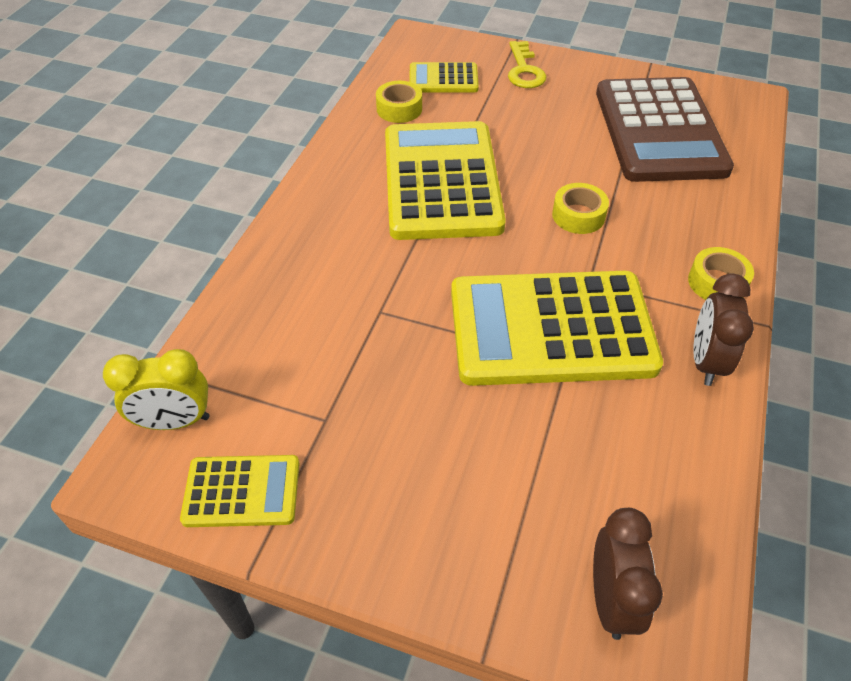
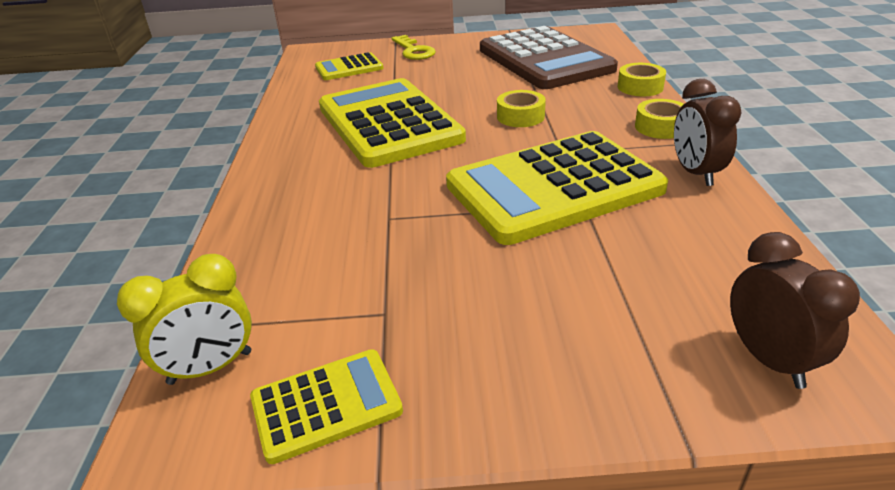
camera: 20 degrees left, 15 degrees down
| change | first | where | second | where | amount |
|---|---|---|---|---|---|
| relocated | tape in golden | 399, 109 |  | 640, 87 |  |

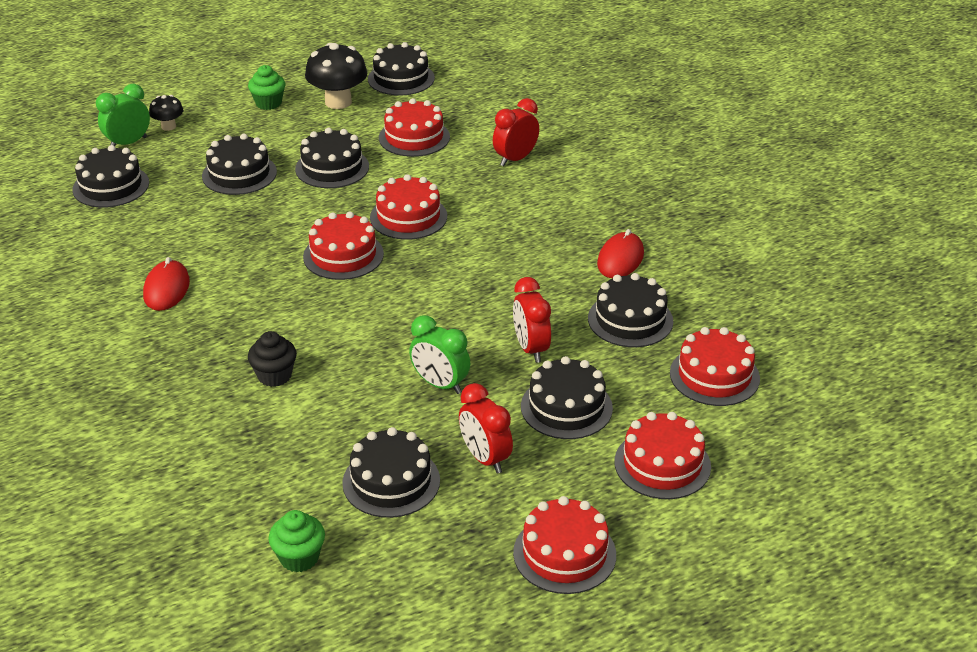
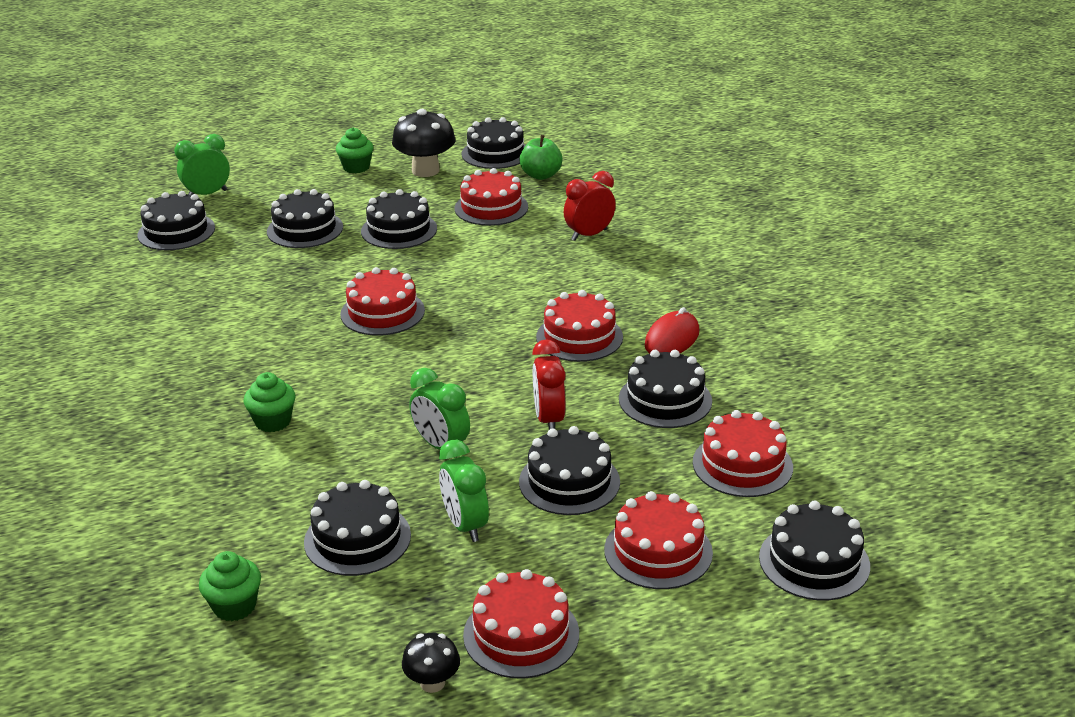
camera: 10 degrees right, 5 degrees down
| change | first | where | second | where | amount |
|---|---|---|---|---|---|
| missing | computer mouse in red | 166, 289 |  |  |  |
| relocated | fungus in black | 168, 126 |  | 432, 683 |  |
| colour | cupcake in black | 274, 376 | cupcake in emerald | 273, 421 |  |
| relocated | gateau in red | 408, 217 |  | 579, 337 |  |
| colour | bedside clock in red | 485, 458 | bedside clock in emerald | 465, 525 |  |
| appeared |  |  | apple fruit in emerald | 541, 175 |  |
| appeared |  |  | gateau in black | 814, 561 |  |

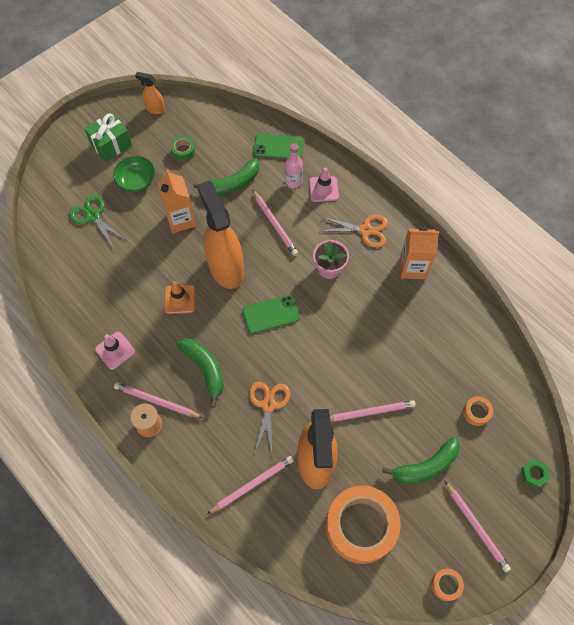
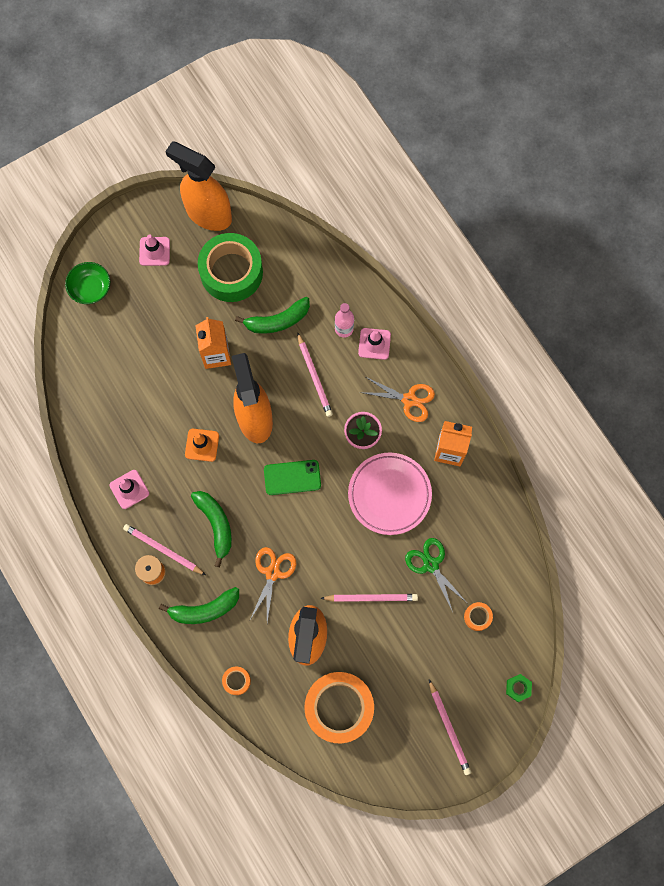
camera: 10 degrees right, 10 degrees up
| change | first | where | second | where | amount |
|---|---|---|---|---|---|
| relocated | pair of scissors in emerald | 93, 216 |  | 431, 565 |  |
| exchanged | present in emerald | 111, 144 | road cone in rosy | 154, 251 |  |
| relocated | deep dish in emerald | 136, 181 |  | 90, 288 |  |
| size | sprayer in orange-coloured | 155, 109 |  | 208, 214 | x2.22 |
| size | tape in emerald | 183, 151 |  | 231, 272 | x2.45 |
| missing | pencil in rosy | 252, 485 |  |  |  |
| missing | mobile phone in emerald | 278, 147 |  |  |  |
| relocated | banana in emerald | 426, 466 |  | 204, 609 |  |
| relocated | tape in orange-coloured | 446, 585 |  | 236, 681 |  |
| appeared |  |  | dinner plate in rosy | 389, 494 |  |

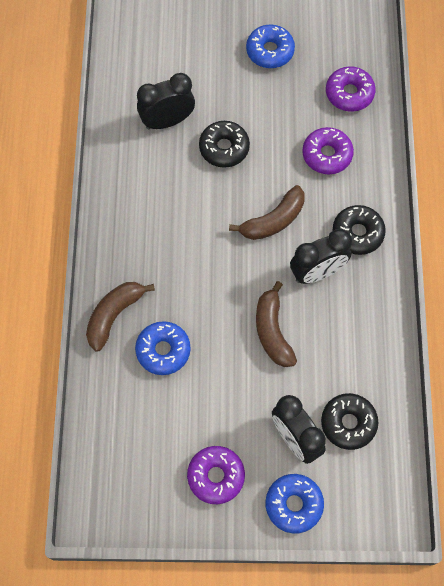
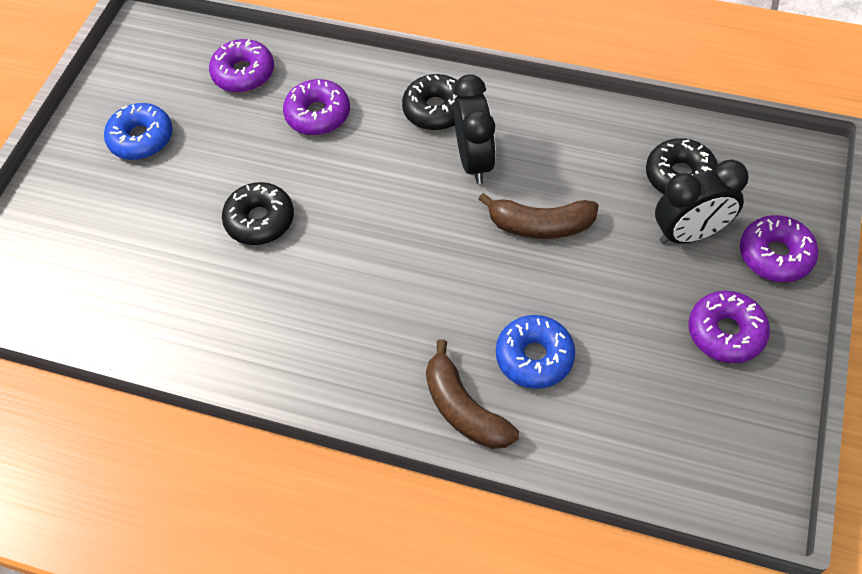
camera: 70 degrees left, 10 degrees down
| change | first | where | second | where | amount |
|---|---|---|---|---|---|
| missing | bedside clock in black | 167, 121 |  |  |  |
| missing | banana in brown | 273, 220 |  |  |  |
| colour | donut in blue | 293, 504 | donut in royal purple | 775, 255 |  |

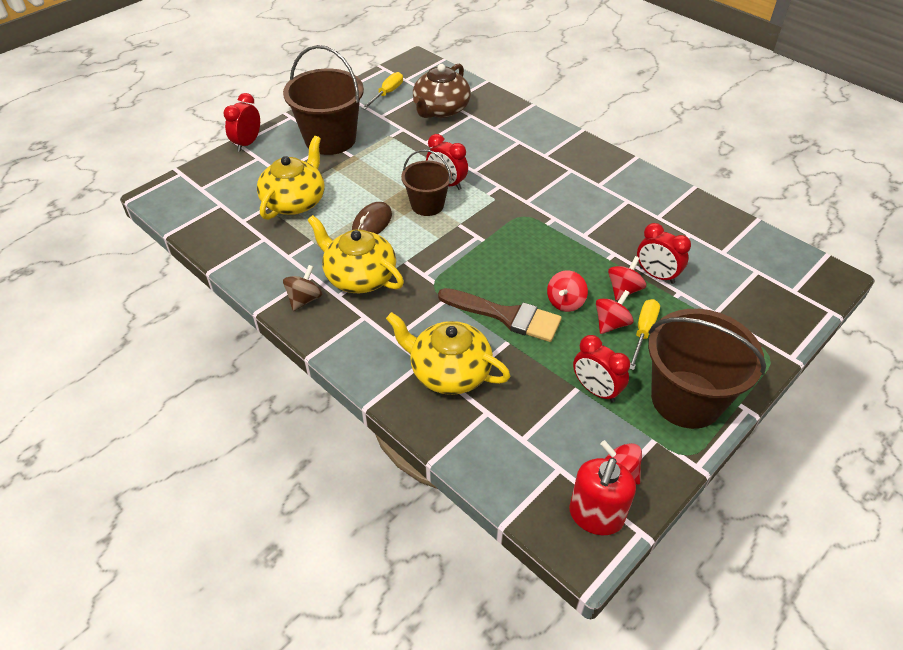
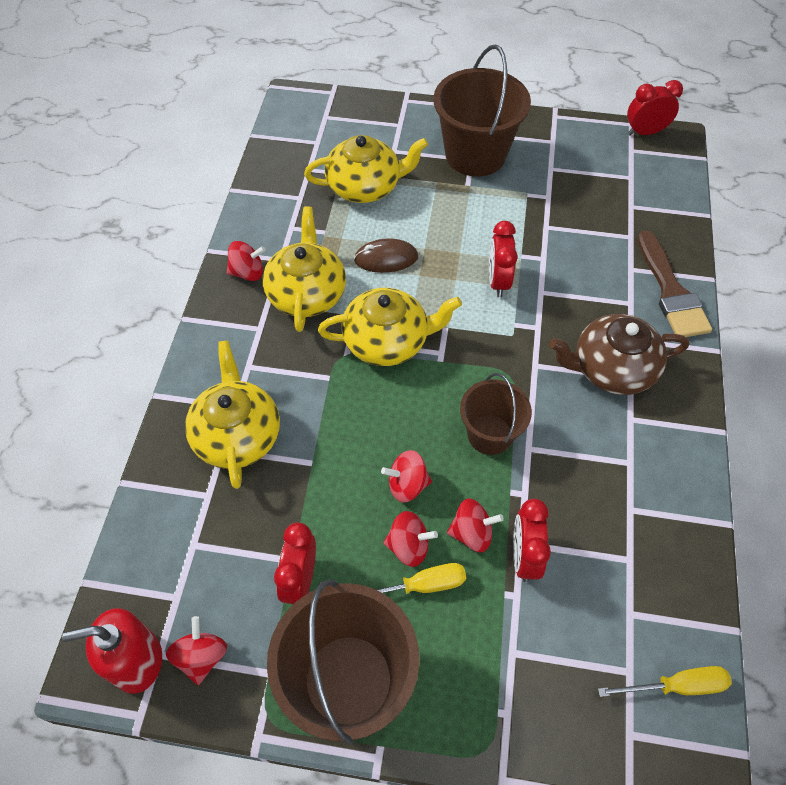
camera: 55 degrees right, 10 degrees up
| change | first | where | second | where | amount |
|---|---|---|---|---|---|
| relocated | bedside clock in red | 247, 143 |  | 645, 132 |  |
| colour | spinning top in brown | 304, 299 | spinning top in red | 248, 273 |  |
| relocated | flat screwdriver in golden | 387, 93 |  | 676, 686 |  |
| relocated | sand bucket in brown | 427, 205 |  | 490, 434 |  |
| relocated | teapot in brown | 441, 109 |  | 611, 369 |  |
| relocated | paint brush in brown | 506, 316 |  | 671, 292 |  |
| appeared |  |  | teapot in golden | 387, 341 |  |

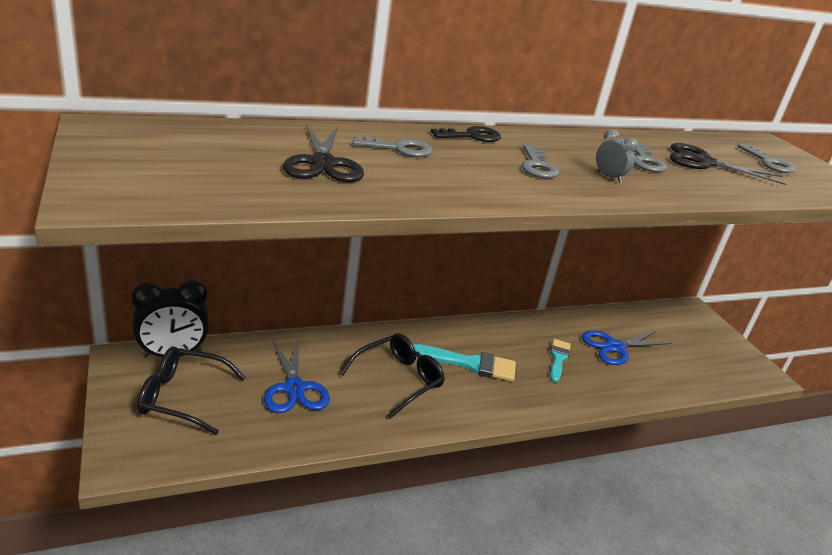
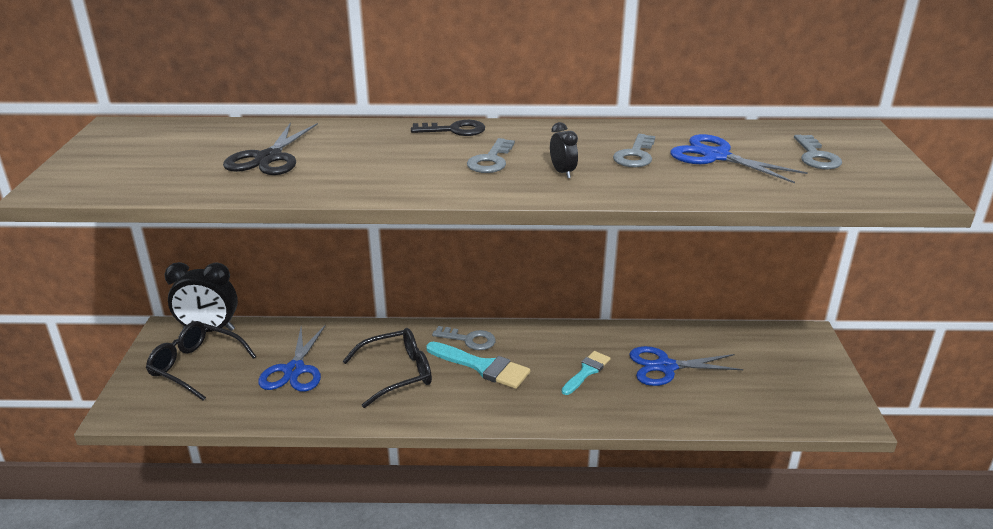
camera: 25 degrees right, 0 degrees up
| change | first | where | second | where | amount |
|---|---|---|---|---|---|
| relocated | door key in gray | 399, 149 |  | 469, 340 |  |
| colour | bedside clock in gray | 608, 177 | bedside clock in black | 562, 172 |  |
| colour | pair of scissors in black | 703, 162 | pair of scissors in blue | 715, 156 |  |

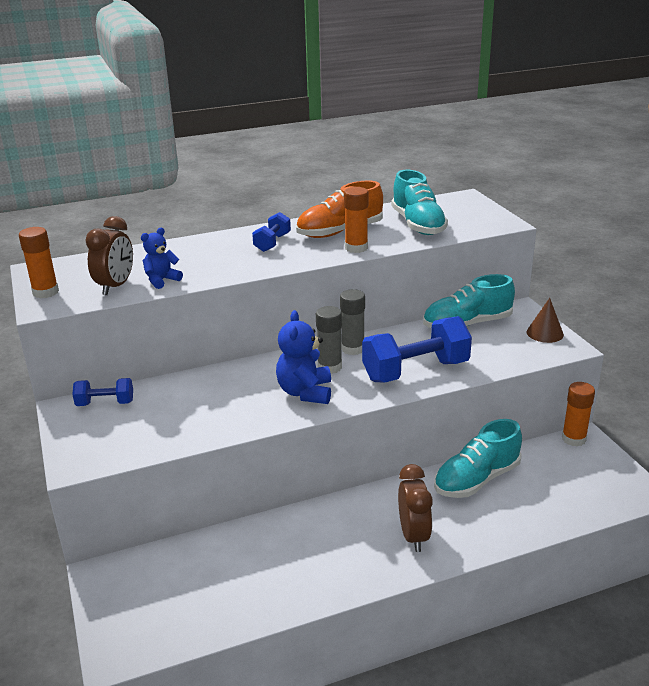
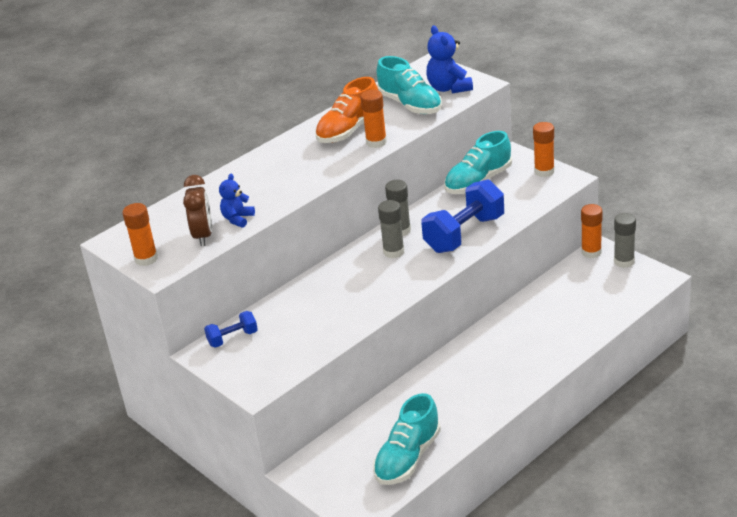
camera: 20 degrees left, 5 degrees up
| change | first | where | second | where | amount |
|---|---|---|---|---|---|
| missing | dumbbell in blue | 272, 243 |  |  |  |
| relocated | teddy bear in blue | 305, 392 |  | 449, 88 |  |
| missing | bedside clock in brown | 413, 536 |  |  |  |
| relocated | sneaker in aqua | 476, 479 |  | 407, 458 |  |
| exchanged | solid cone in brown | 545, 333 | glue in orange-coloured | 544, 171 |  |
| appeared |  |  | glue in gray | 624, 261 |  |

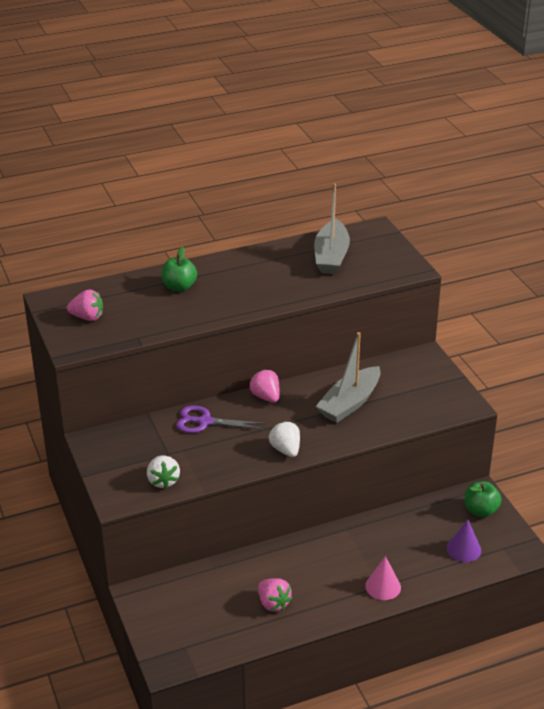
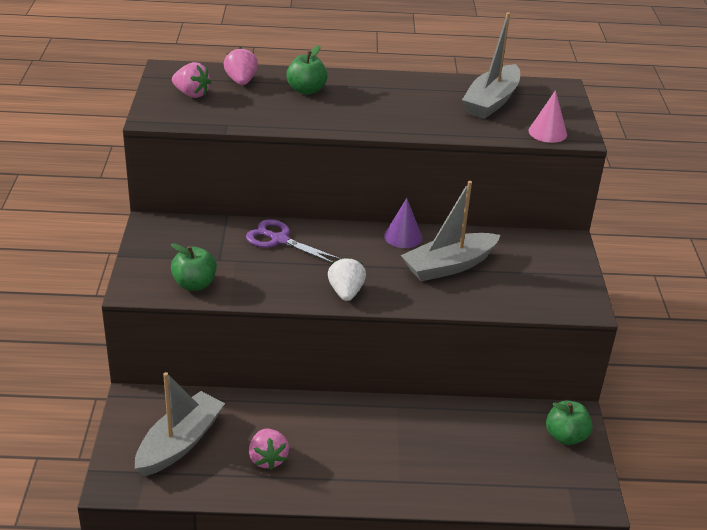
camera: 20 degrees right, 0 degrees up
| change | first | where | second | where | amount |
|---|---|---|---|---|---|
| exchanged | strawberry in pure white | 163, 481 | apple fruit in emerald | 194, 284 |  |
| relocated | strawberry in rosy | 266, 397 |  | 241, 81 |  |
| relocated | solid cone in rosy | 383, 586 |  | 547, 132 |  |
| relocated | solid cone in royal purple | 464, 549 |  | 403, 237 |  |
| appeared |  |  | boat in gray | 180, 443 |  |

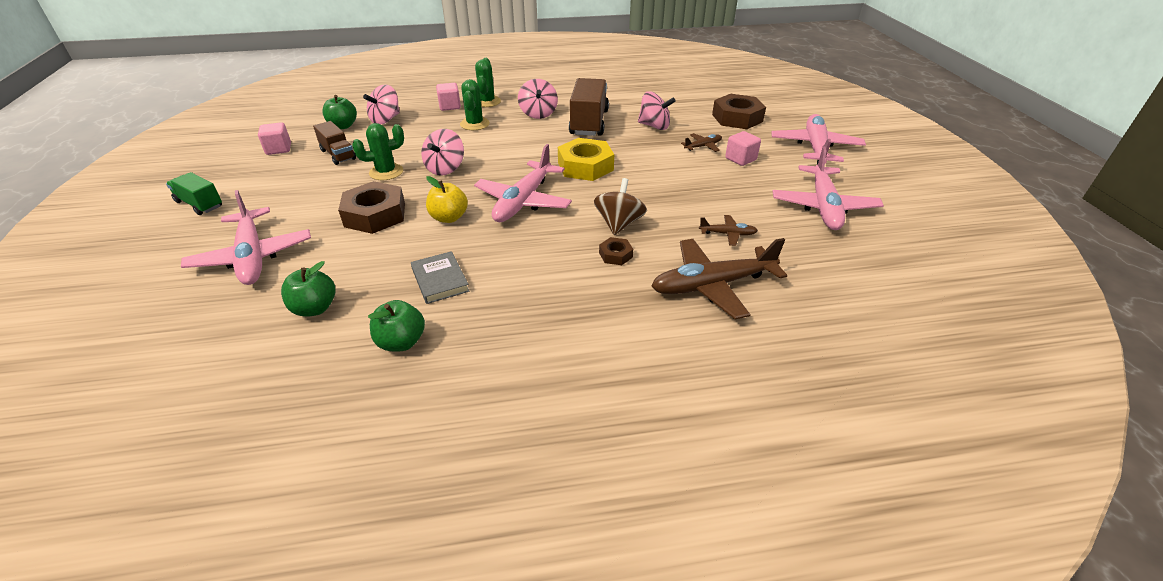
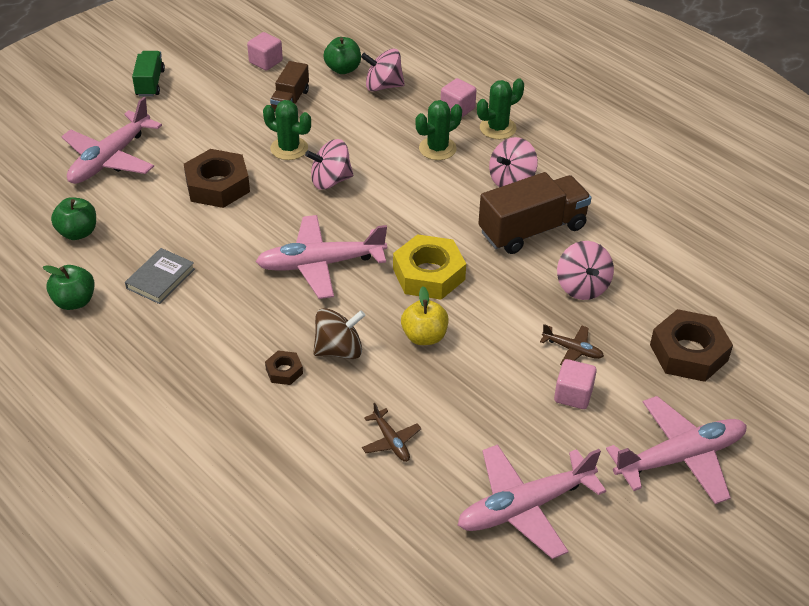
camera: 55 degrees right, 5 degrees up
| change | first | where | second | where | amount |
|---|---|---|---|---|---|
| relocated | apple fruit in golden | 449, 218 |  | 424, 336 |  |
| missing | aeroplane in brown | 713, 285 |  |  |  |

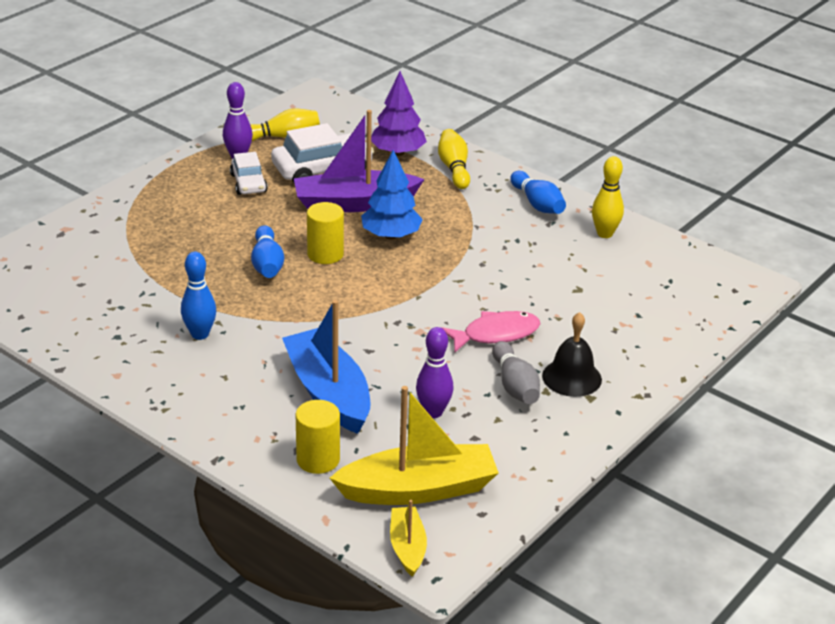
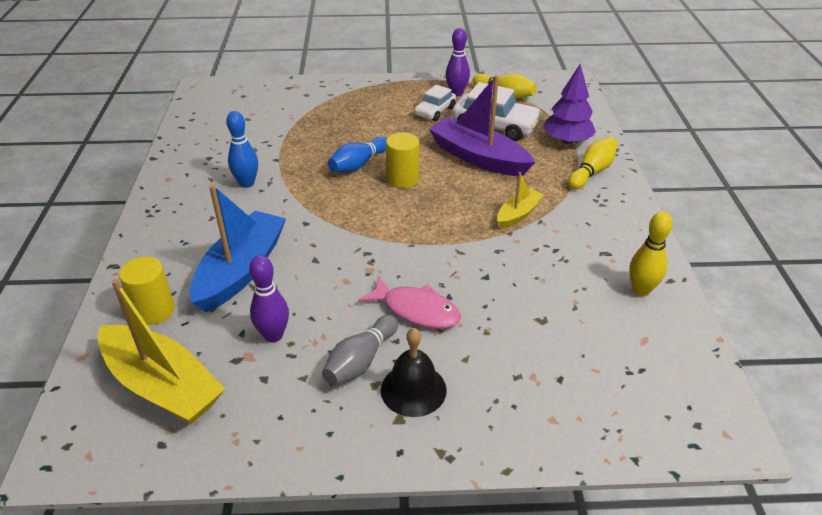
camera: 50 degrees right, 5 degrees up
| change | first | where | second | where | amount |
|---|---|---|---|---|---|
| missing | toy tree in blue | 391, 235 |  |  |  |
| relocated | boat in golden | 407, 547 |  | 518, 214 |  |
| missing | tenpin in blue | 537, 204 |  |  |  |

